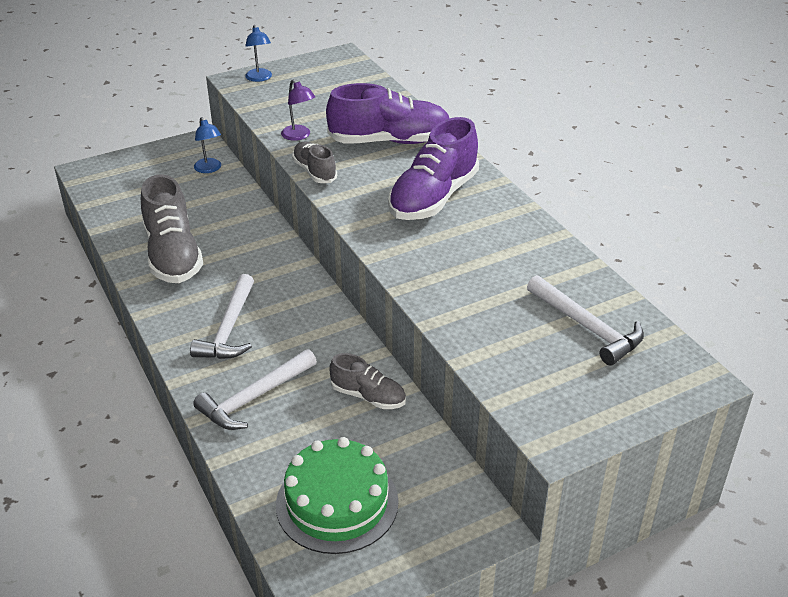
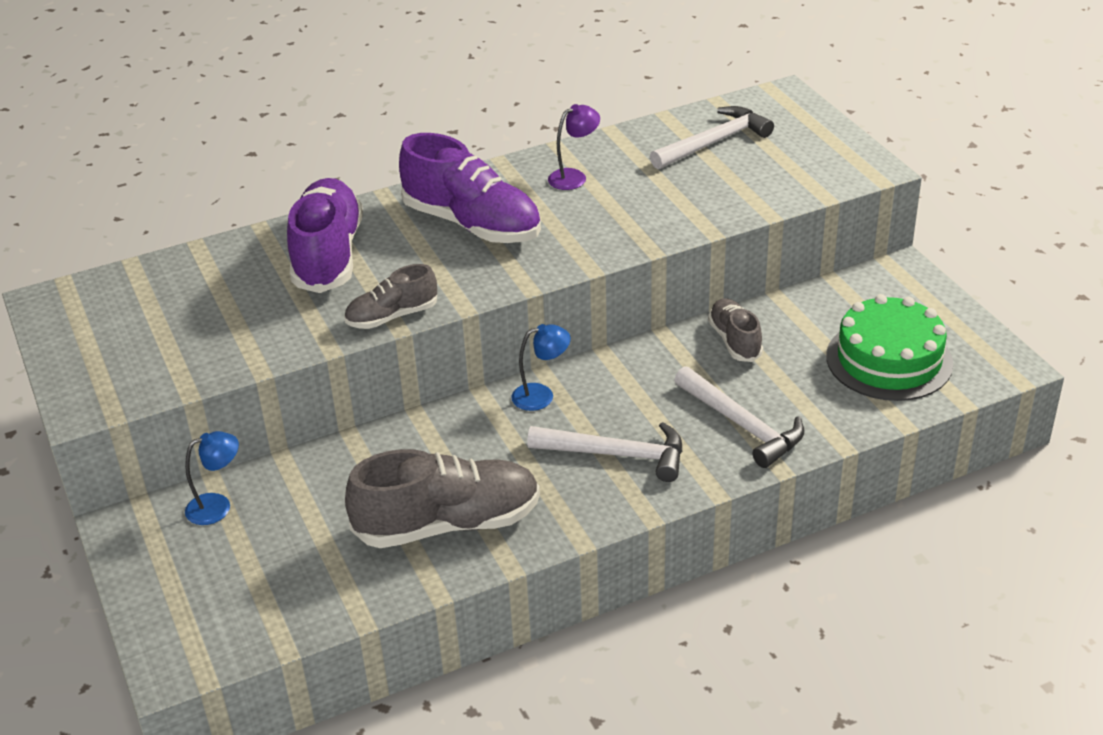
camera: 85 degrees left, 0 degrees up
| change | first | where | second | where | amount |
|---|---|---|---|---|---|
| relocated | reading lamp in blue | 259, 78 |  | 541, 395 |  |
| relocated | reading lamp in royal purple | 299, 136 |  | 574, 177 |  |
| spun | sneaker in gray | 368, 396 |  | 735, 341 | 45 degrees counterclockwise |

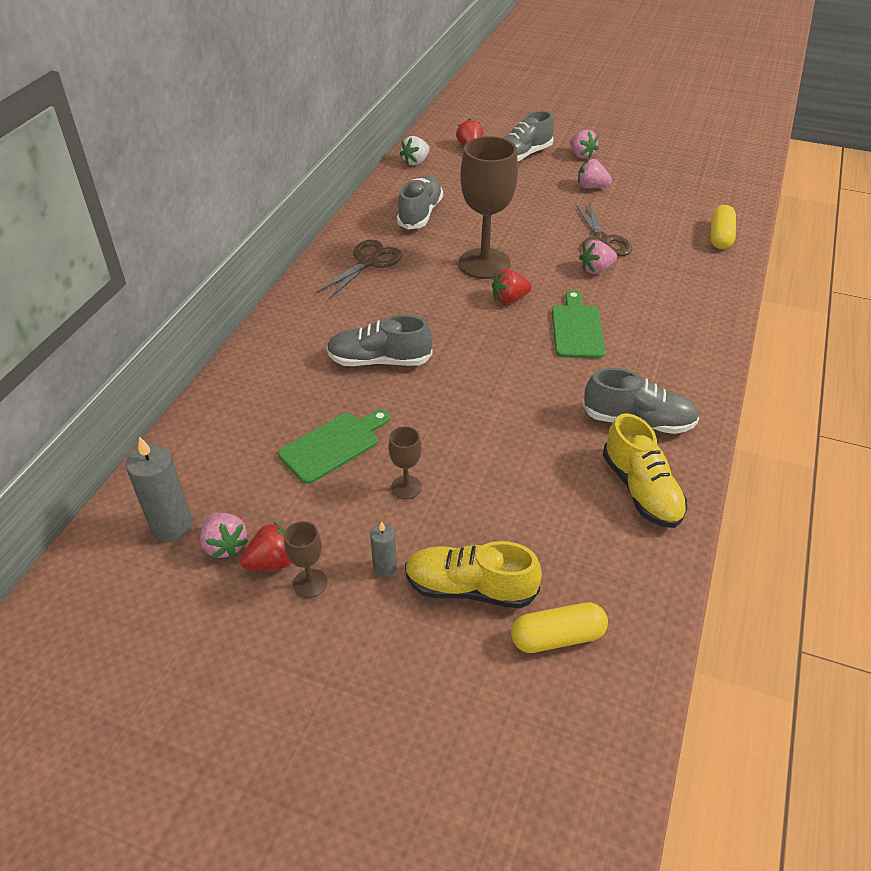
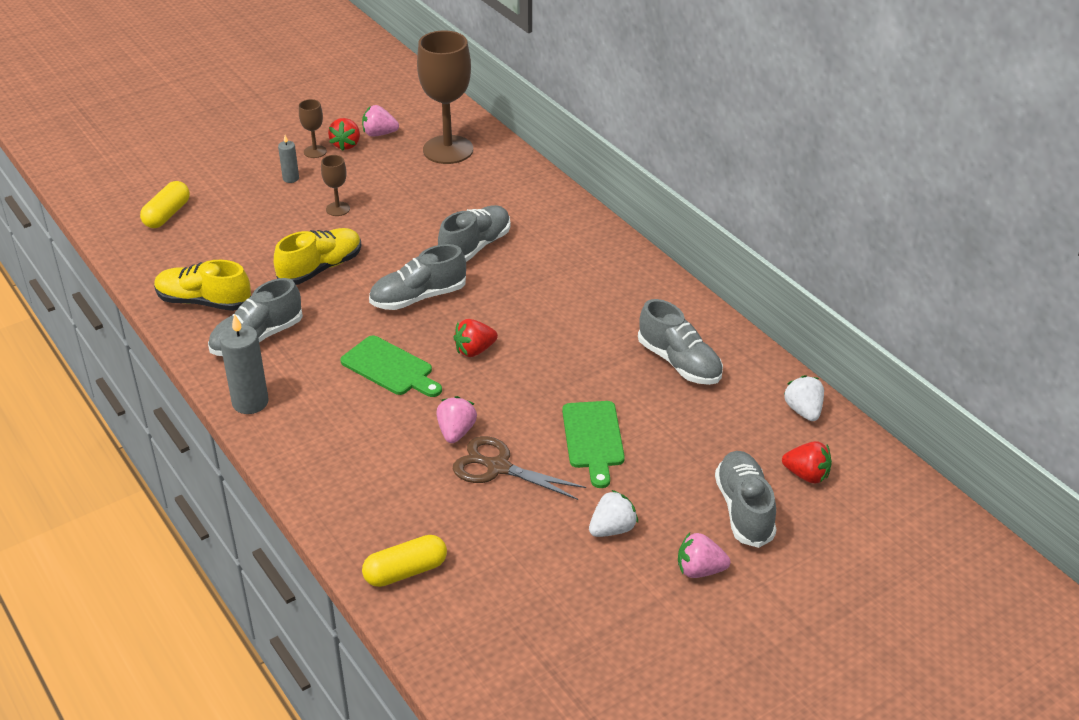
camera: 125 degrees right, 5 degrees down
| change | first | where | second | where | amount |
|---|---|---|---|---|---|
| relocated | candle in gray | 172, 526 |  | 250, 402 |  |
| relocated | bread board in emerald | 333, 445 |  | 593, 439 |  |
| missing | pair of scissors in brown | 368, 262 |  |  |  |
| relocated | sneaker in golden | 470, 588 |  | 320, 268 |  |
| relocated | chalice in brown | 484, 263 |  | 448, 150 |  |
| spun | strawberry in red | 509, 299 |  | 474, 350 | 135 degrees counterclockwise |
| colour | strawberry in rosy | 591, 187 | strawberry in pure white | 612, 529 |  |
| spun | pill in golden | 720, 237 |  | 405, 571 | 75 degrees counterclockwise |
| appeared |  |  | sneaker in gray | 418, 297 |  |

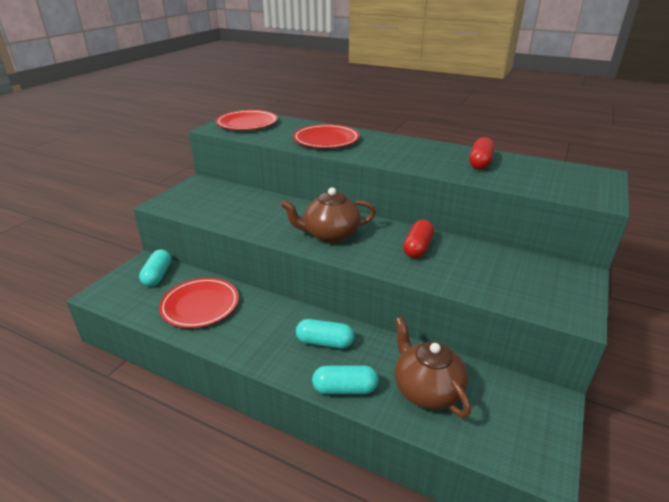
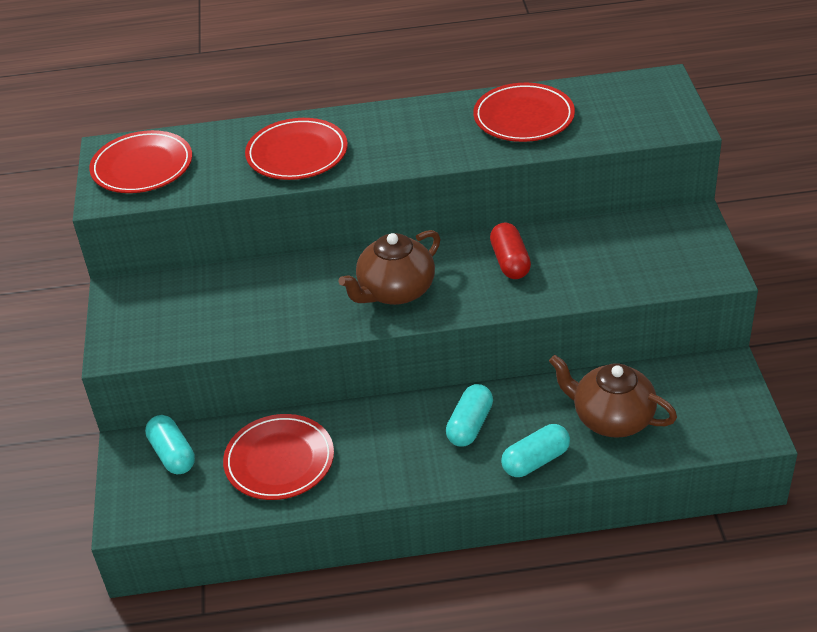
camera: 30 degrees left, 10 degrees up
| change | first | where | second | where | amount |
|---|---|---|---|---|---|
| spun | pill in aqua | 325, 342 |  | 470, 425 | 45 degrees counterclockwise |
| exchanged | pill in red | 480, 163 | dinner plate in red | 523, 117 |  |

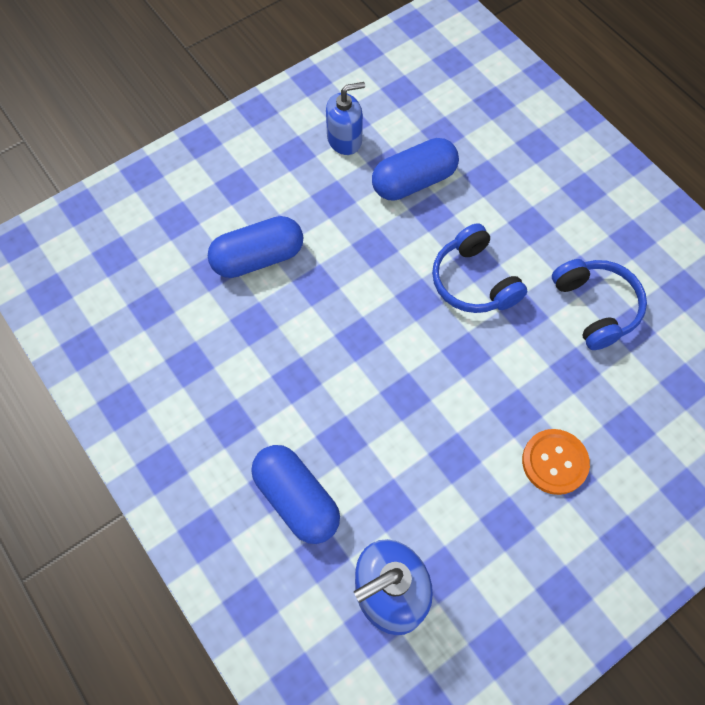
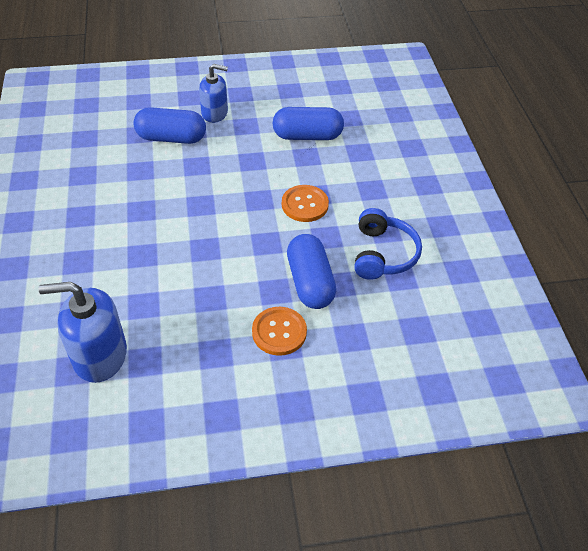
camera: 25 degrees right, 15 degrees down
| change | first | where | second | where | amount |
|---|---|---|---|---|---|
| relocated | pill in blue | 296, 499 |  | 310, 282 |  |
| relocated | pump bottle in blue | 344, 139 |  | 214, 113 |  |
| exchanged | headset in blue | 473, 281 | shirt button in orange-coloured | 305, 204 |  |

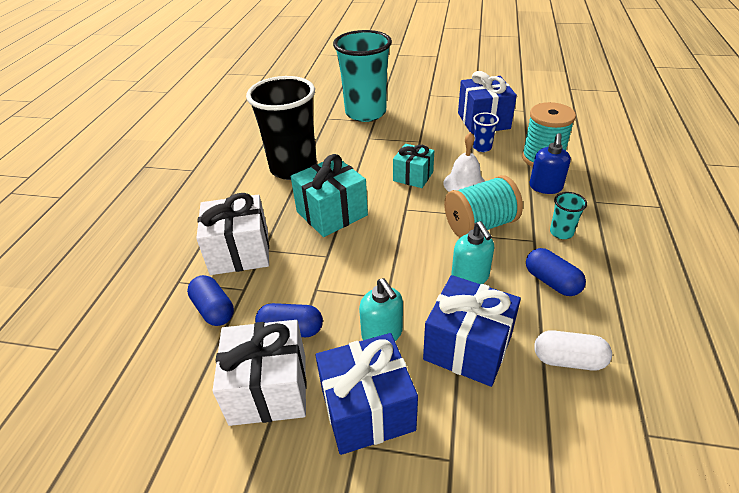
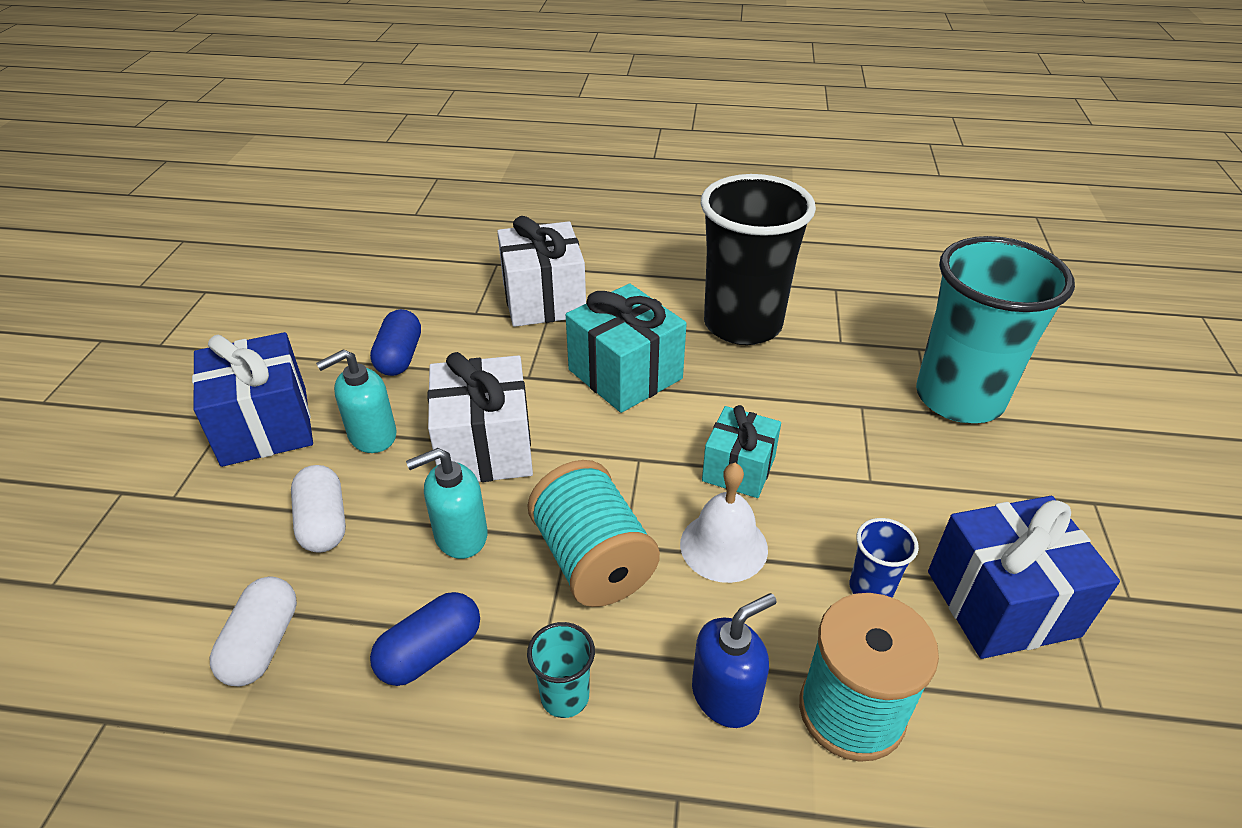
camera: 85 degrees right, 0 degrees up
| change | first | where | second | where | amount |
|---|---|---|---|---|---|
| missing | pill in blue | 214, 309 |  |  |  |
| relocated | present in pure white | 269, 389 |  | 485, 447 |  |
| exchanged | present in blue | 467, 347 | pill in pure white | 323, 523 |  |
| spun | pump bottle in blue | 545, 187 |  | 726, 695 | 135 degrees clockwise |

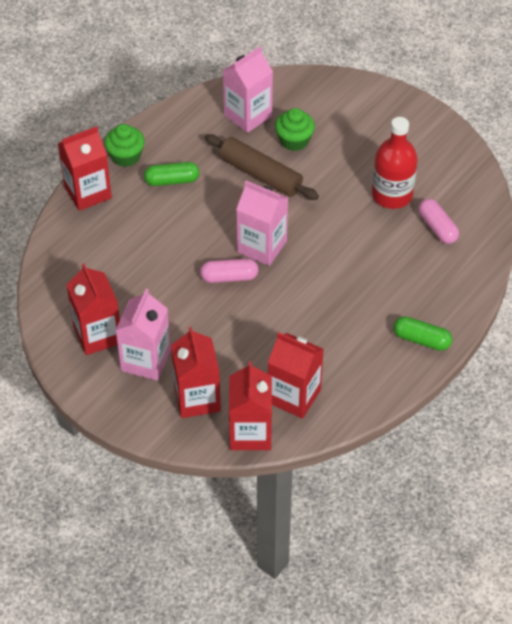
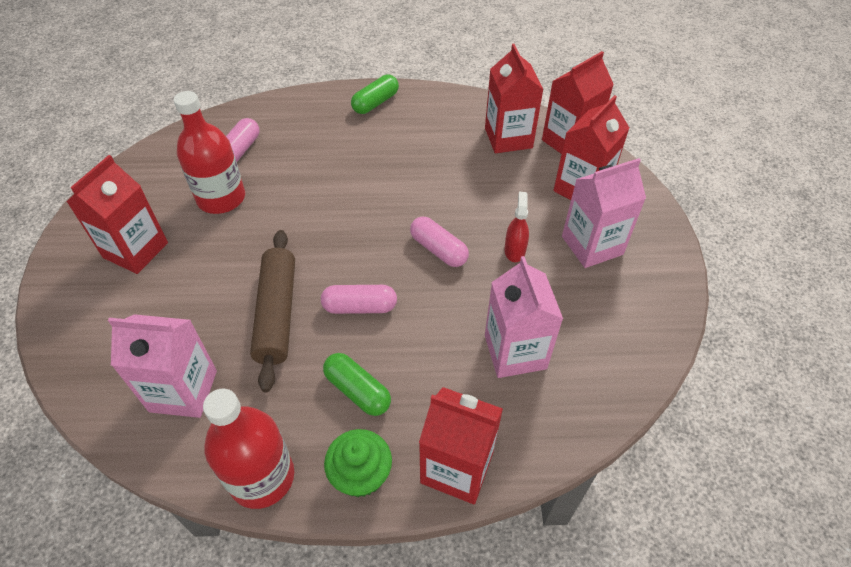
camera: 130 degrees left, 0 degrees up
| change | first | where | second | where | amount |
|---|---|---|---|---|---|
| relocated | juice carton in red | 98, 335 |  | 135, 250 |  |
| relocated | juice carton in rosy | 262, 246 |  | 515, 352 |  |
| missing | cupcake in emerald | 294, 140 |  |  |  |
| spun | pill in emerald | 421, 339 |  | 375, 103 | 60 degrees clockwise |
| appeared |  |  | flask in red | 262, 477 |  |
| appeared |  |  | pill in rosy | 360, 307 |  |
| appeared |  |  | sprayer in red | 514, 250 |  |

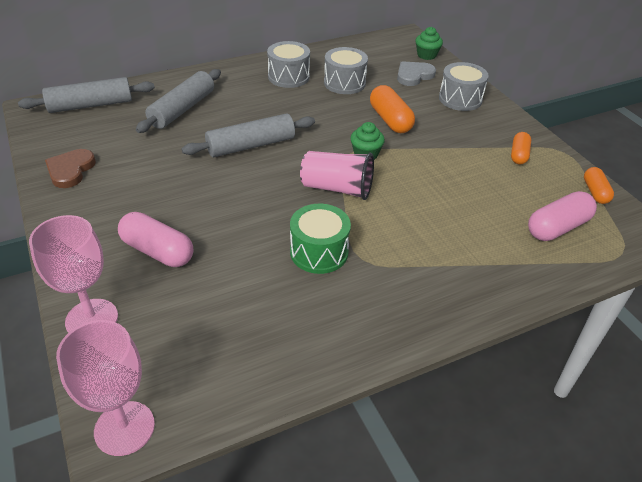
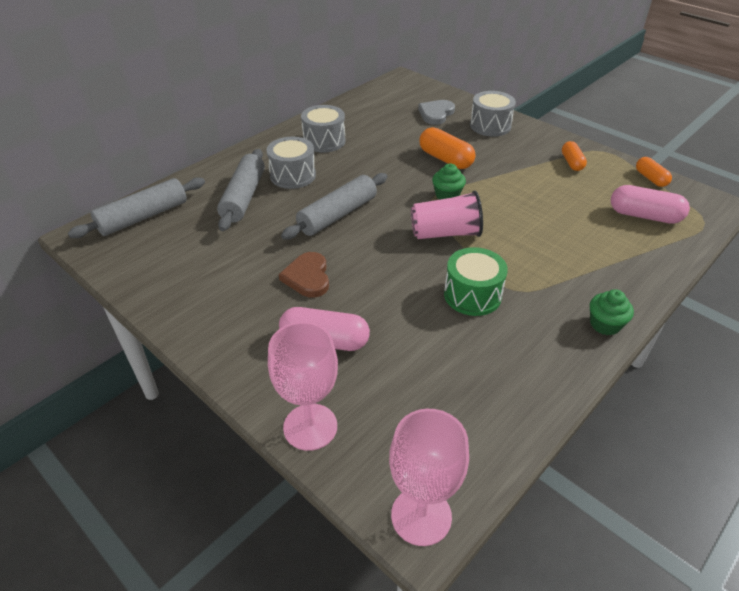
camera: 20 degrees left, 0 degrees up
| change | first | where | second | where | amount |
|---|---|---|---|---|---|
| relocated | love heart in brown | 70, 170 |  | 307, 277 |  |
| relocated | drum in gray | 344, 83 |  | 293, 175 |  |
| relocated | cupcake in emerald | 426, 55 |  | 605, 324 |  |
| spun | pill in rosy | 557, 227 |  | 644, 216 | 75 degrees clockwise |

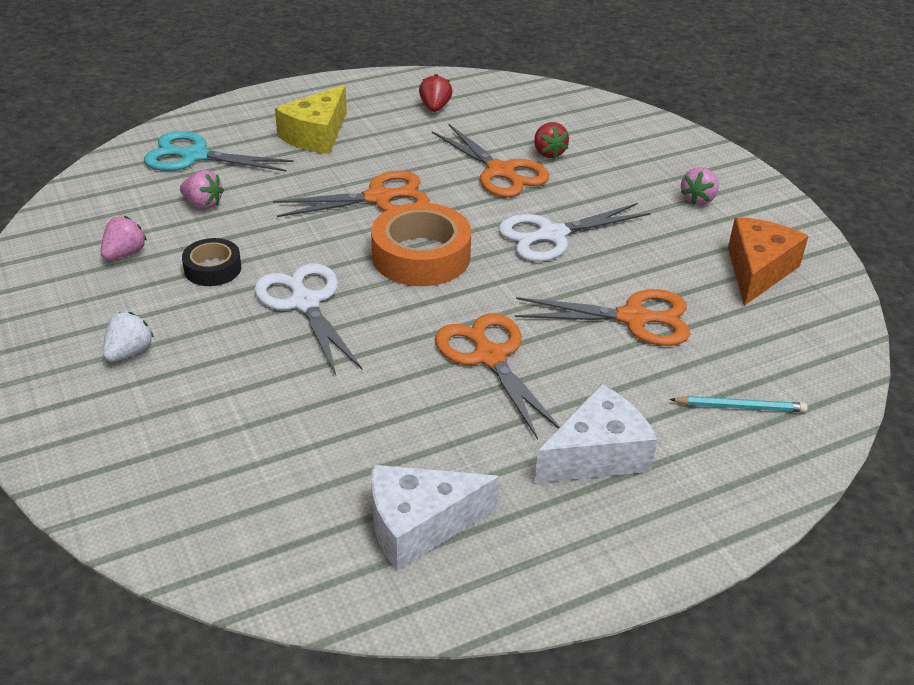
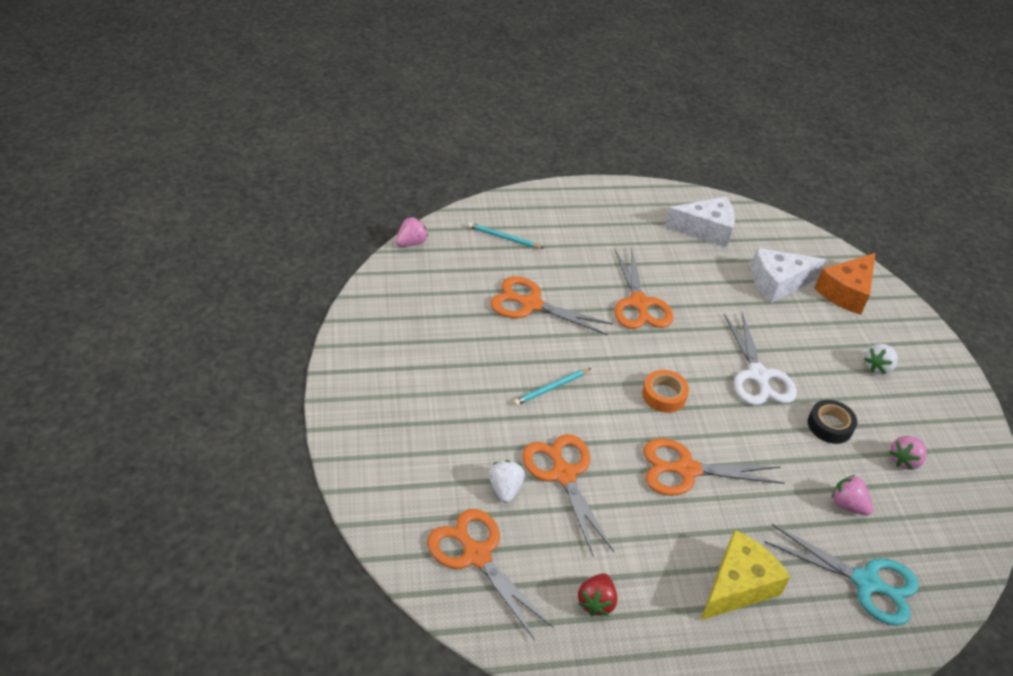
camera: 165 degrees left, 5 degrees up
| change | first | where | second | where | amount |
|---|---|---|---|---|---|
| size | tape in orange-coloured | 421, 256 |  | 664, 395 | x0.56 |
| exchanged | pair of scissors in pure white | 552, 235 | pencil in aqua | 551, 388 |  |
| colour | strawberry in red | 548, 153 | strawberry in pure white | 505, 489 |  |
| relocated | piece of cheese in pure white | 597, 454 |  | 777, 283 |  |
| relocated | strawberry in rosy | 698, 199 |  | 411, 243 |  |
| relocated | piece of cheese in orange-coloured | 758, 271 |  | 846, 292 |  |
| appeared |  |  | pair of scissors in orange-coloured | 477, 556 |  |

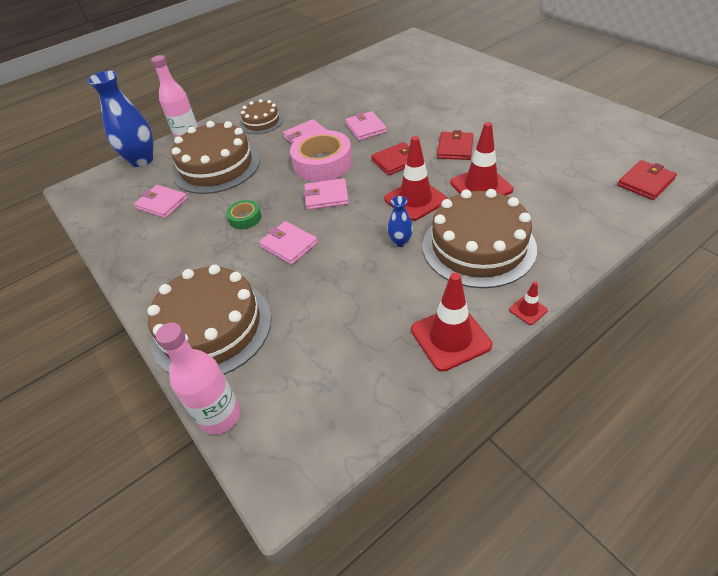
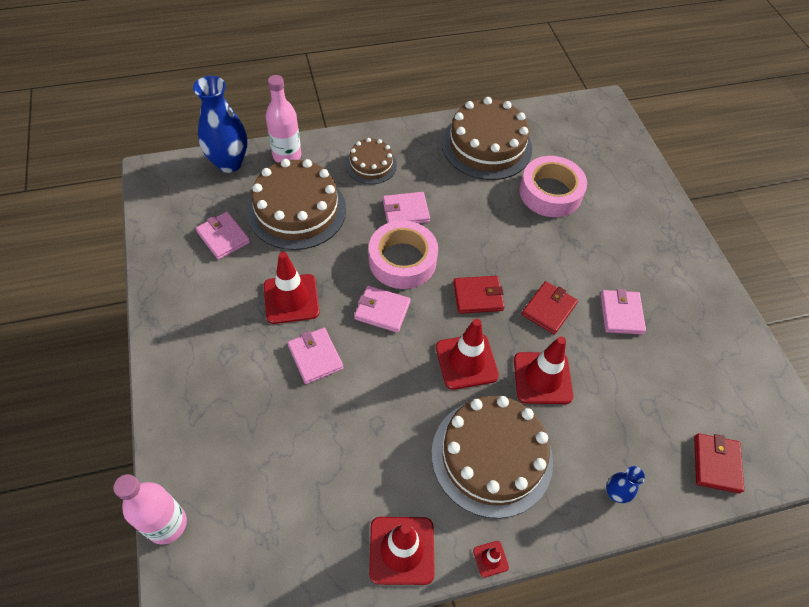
camera: 15 degrees right, 10 degrees up
| change | first | where | second | where | amount |
|---|---|---|---|---|---|
| relocated | gateau in brown | 211, 327 |  | 486, 146 |  |
| exchanged | tape in emerald | 245, 218 | road cone in red | 291, 299 |  |
| relocated | card wallet in rosy | 366, 128 |  | 621, 314 |  |
| relocated | tall vase in blue | 400, 242 |  | 615, 493 |  |
| spun | card wallet in red | 645, 182 |  | 716, 464 | 60 degrees counterclockwise |
| appeared |  |  | tape in rosy | 550, 192 |  |

